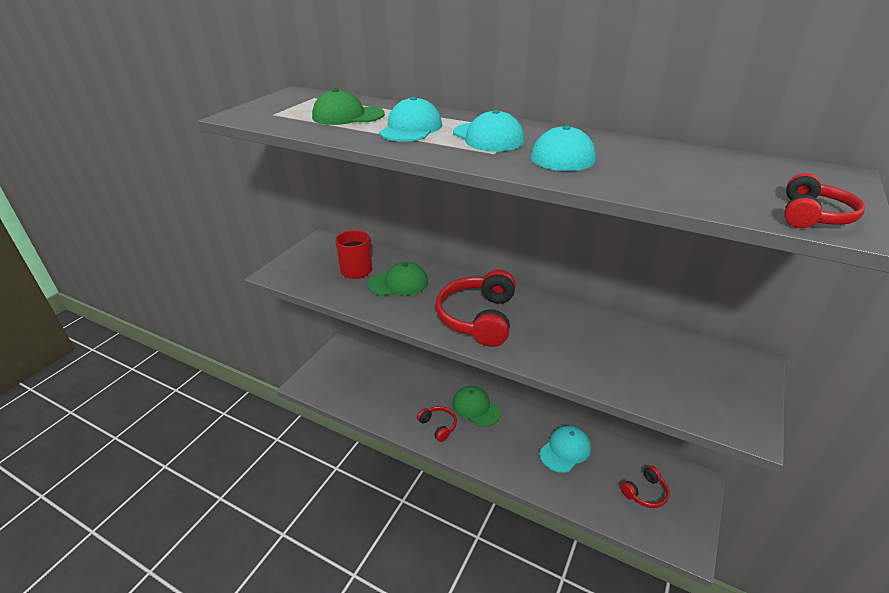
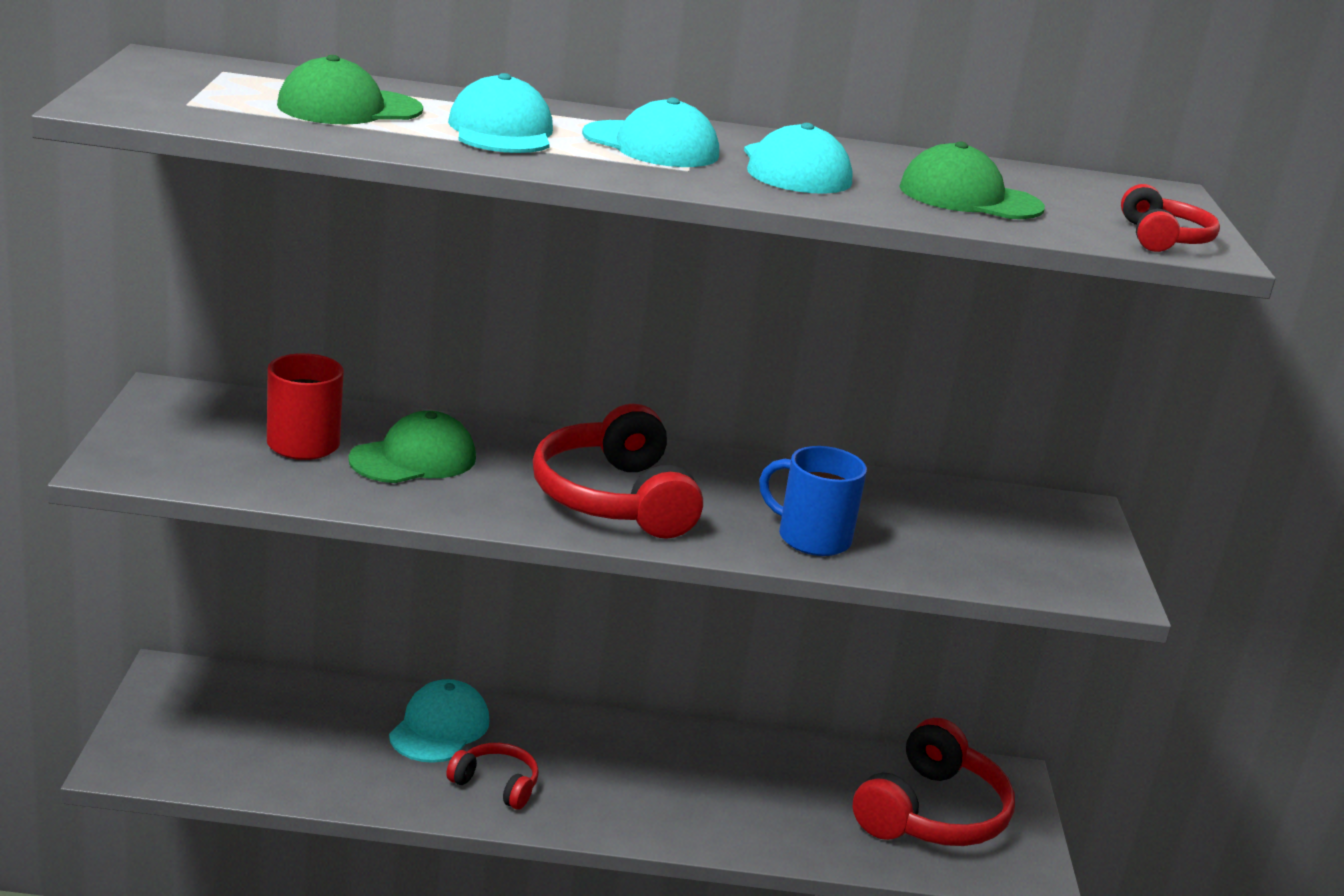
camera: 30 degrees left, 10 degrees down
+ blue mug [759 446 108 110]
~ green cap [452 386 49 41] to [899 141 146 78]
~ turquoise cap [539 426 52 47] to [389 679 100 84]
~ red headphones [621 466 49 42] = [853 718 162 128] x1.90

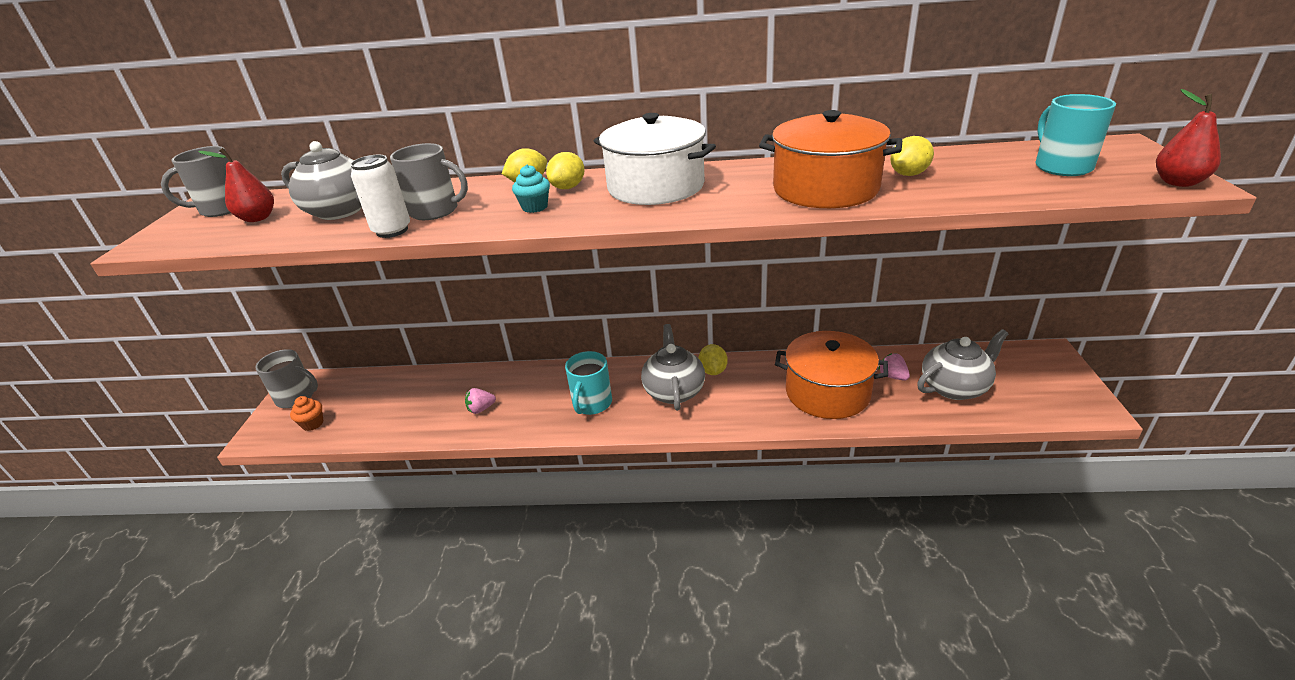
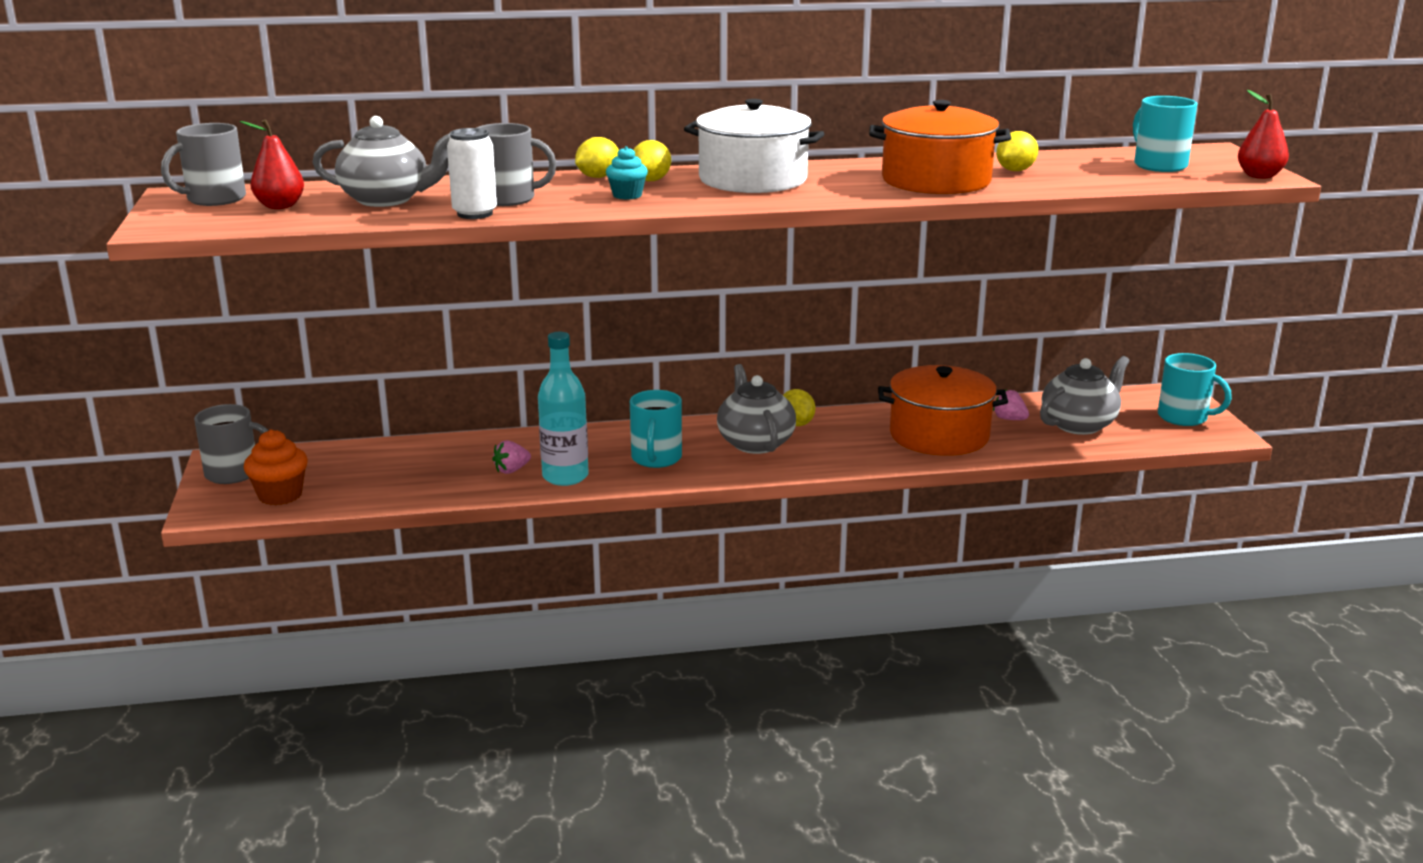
camera: 15 degrees left, 10 degrees down
+ turquoise bottle [538 332 51 154]
+ turquoise mug [1158 353 74 73]
~ orange cupcake [290 396 34 35] = [244 429 64 76] x1.52

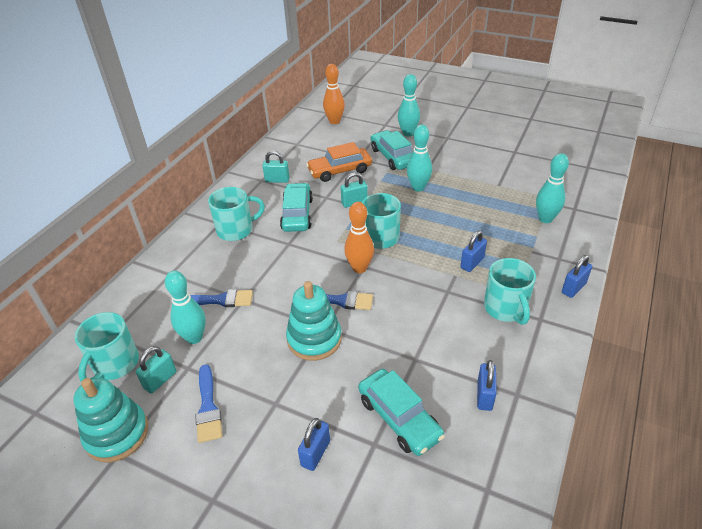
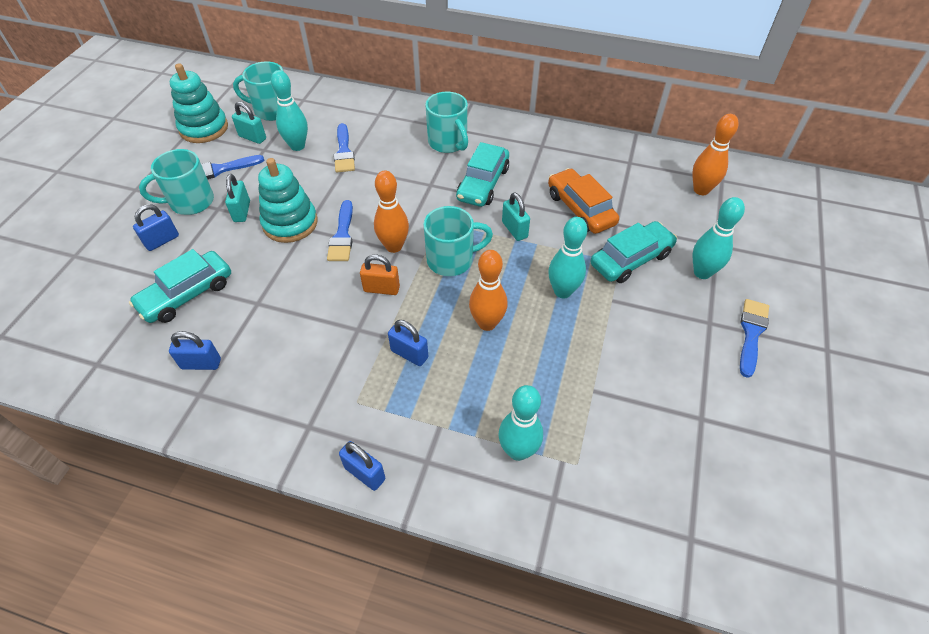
camera: 80 degrees right, 10 degrees up
+ orange padlock [360 255 40 40]
+ orange bowling pin [469 250 39 81]
+ blue brush [740 299 29 79]
~ turquoise padlock [262 151 28 32] to [225 174 25 48]
~ turquoise mug [484 258 52 67] to [139 149 75 66]
~ turquoise car [280 183 33 49] = [456 142 53 65] 120 degrees clockwise
~ blue padlock [298 418 32 53] = [133 204 46 47] 60 degrees counterclockwise

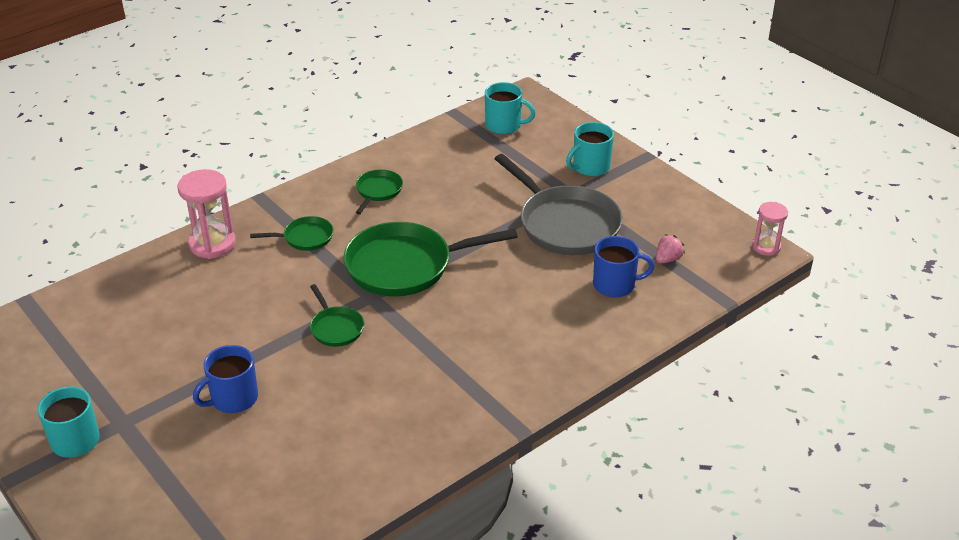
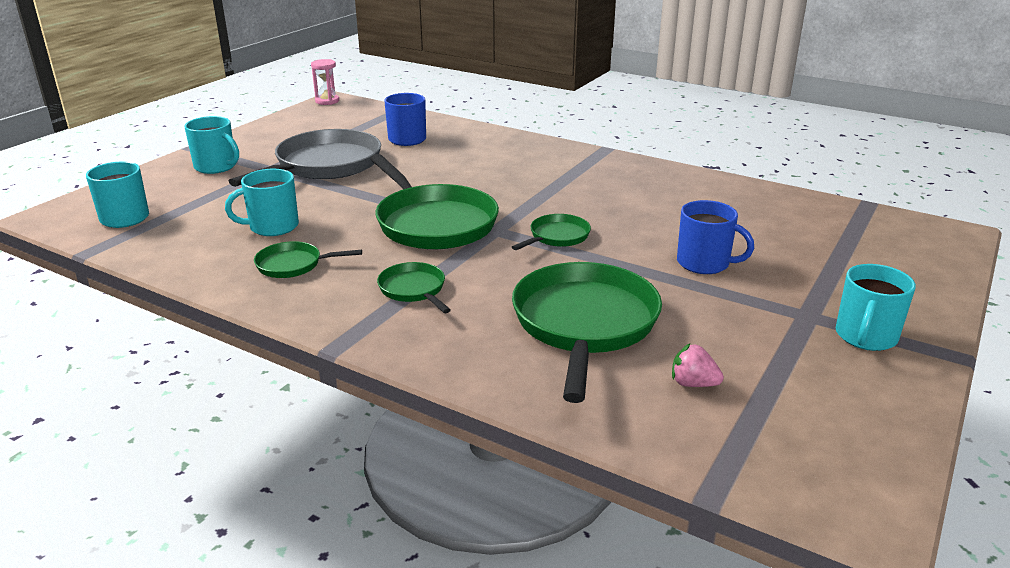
camera: 110 degrees left, 10 degrees down
- pink hourglass [178 169 58 90]
+ turquoise mug [225 169 74 67]
+ green pan [512 262 150 141]
~ pink strawberry [656 234 29 30] to [672 344 52 43]

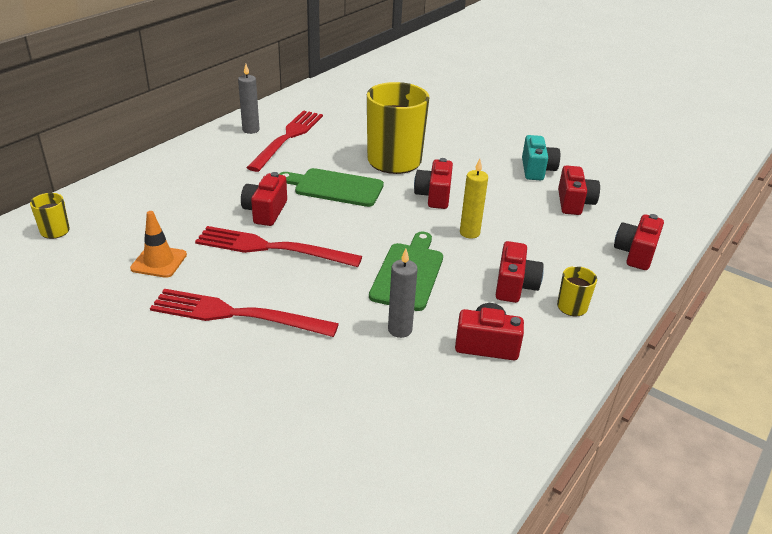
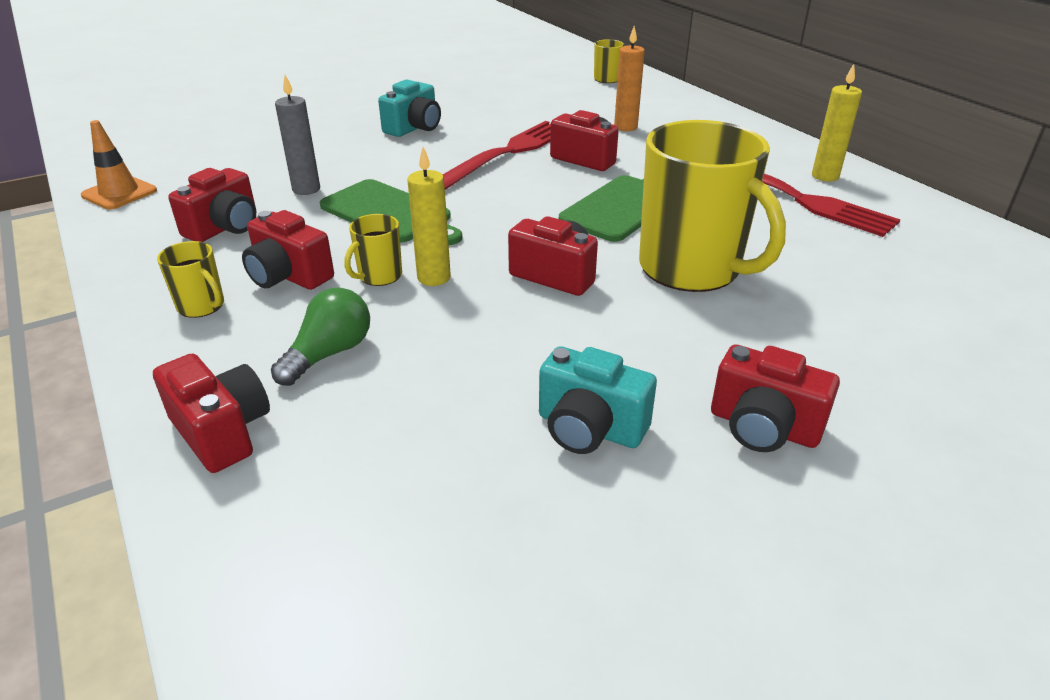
camera: 115 degrees right, 0 degrees up
+ green light bulb [271 288 99 98]
+ yellow mug [344 214 58 72]
+ orange candle [614 26 31 105]
~ orange traffic cone [130 211 57 67] to [81 120 76 89]
~ red camera [558 165 42 50] to [711 345 129 107]
~ red fork [150 289 189 48] to turquoise camera [378 79 63 58]
~ grey candle [238 64 21 70] to yellow candle [812 64 50 118]

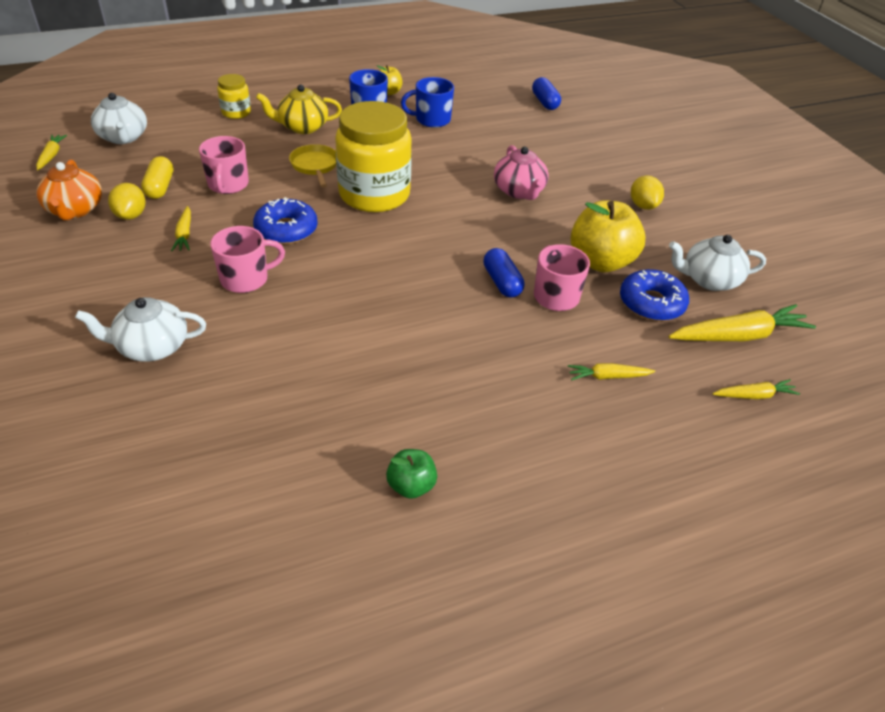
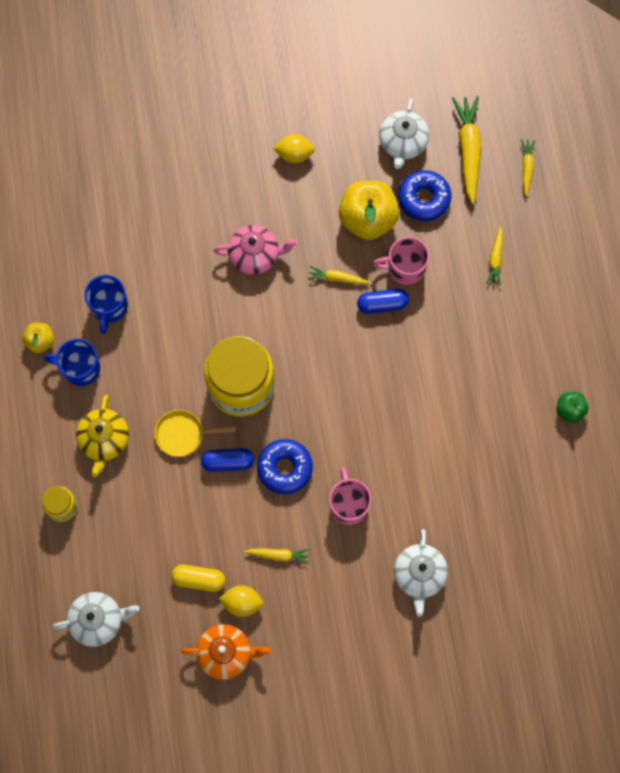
camera: 75 degrees left, 30 degrees up
- pink mug [199 136 50 58]
~ yellow carrot [36 135 31 35] to [307 266 63 18]
~ blue capsule [532 77 29 33] to [201 448 53 24]

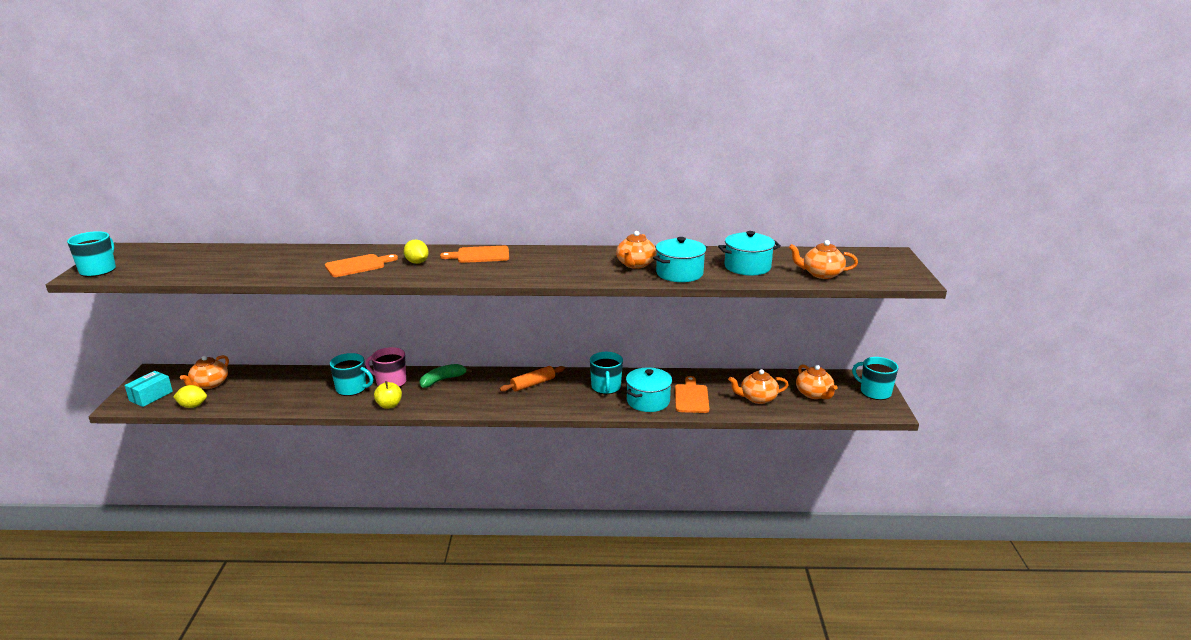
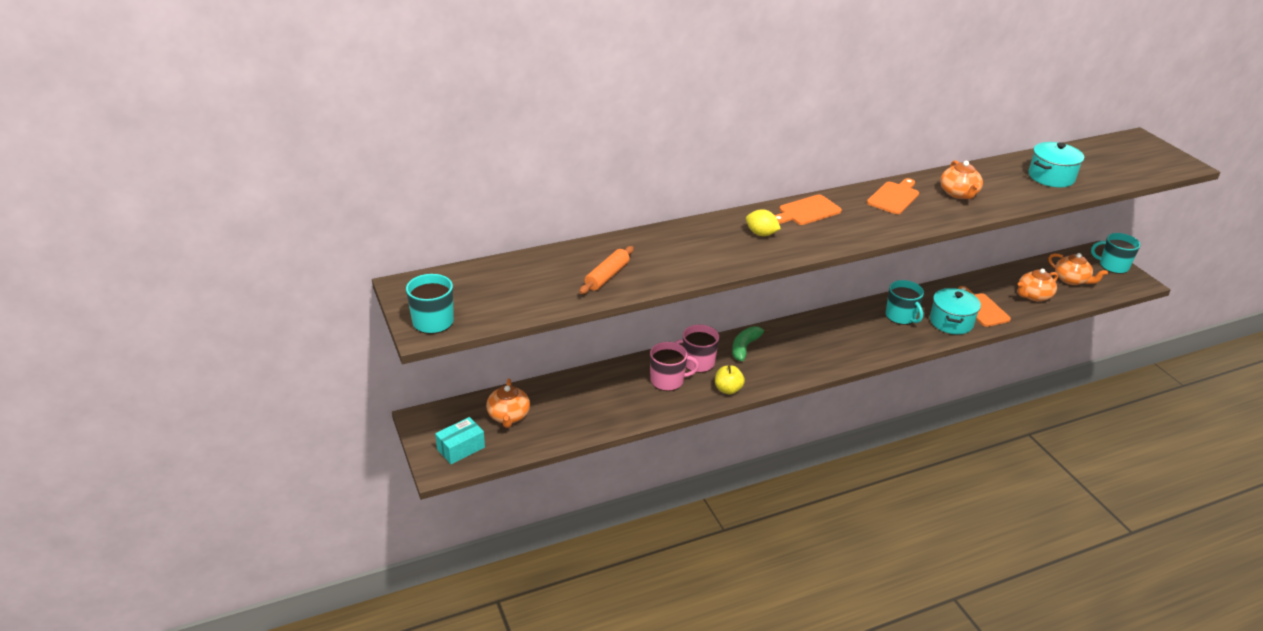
camera: 25 degrees left, 10 degrees up
- yellow lemon [173 385 34 23]
- turquoise pot [653 237 55 45]
- orange teapot [789 240 69 39]
~ orange cutting board [325 254 73 23] to [867 178 52 36]
~ orange rolling pin [500 366 65 26] to [579 246 55 48]
~ turquoise mug [330 353 43 43] to pink mug [650 342 49 49]
~ turquoise box [125 371 48 36] = [435 417 50 47] 45 degrees clockwise

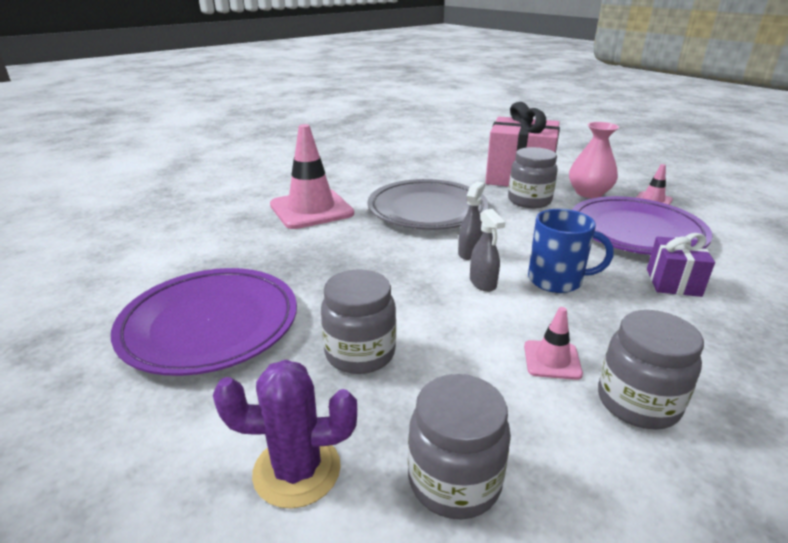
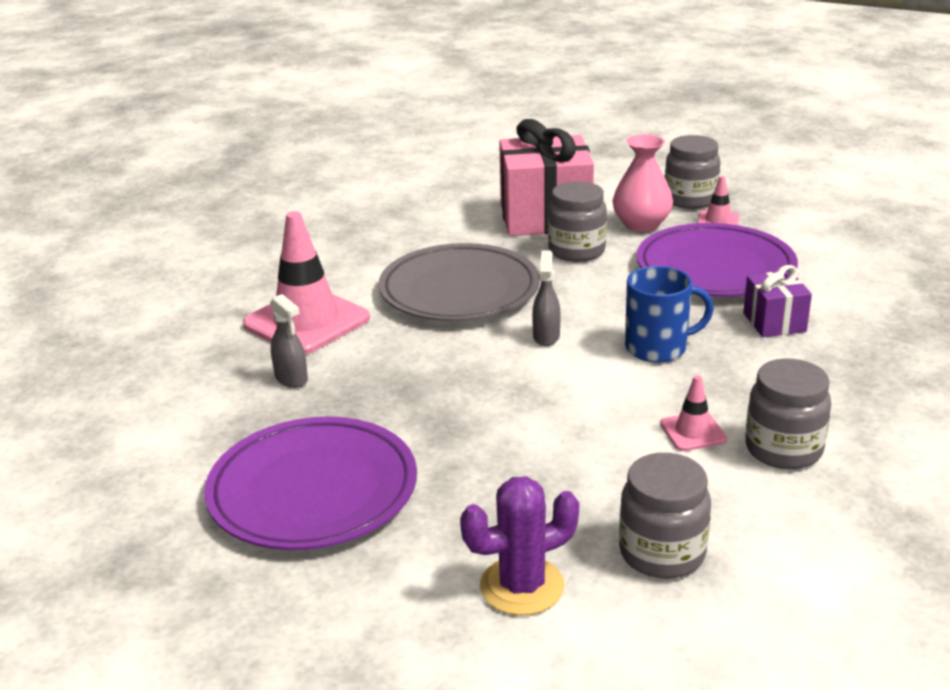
camera: 20 degrees left, 0 degrees up
~ grey jar [321 270 75 104] to [665 135 55 74]
~ grey spray bottle [470 209 35 83] to [270 294 38 94]

